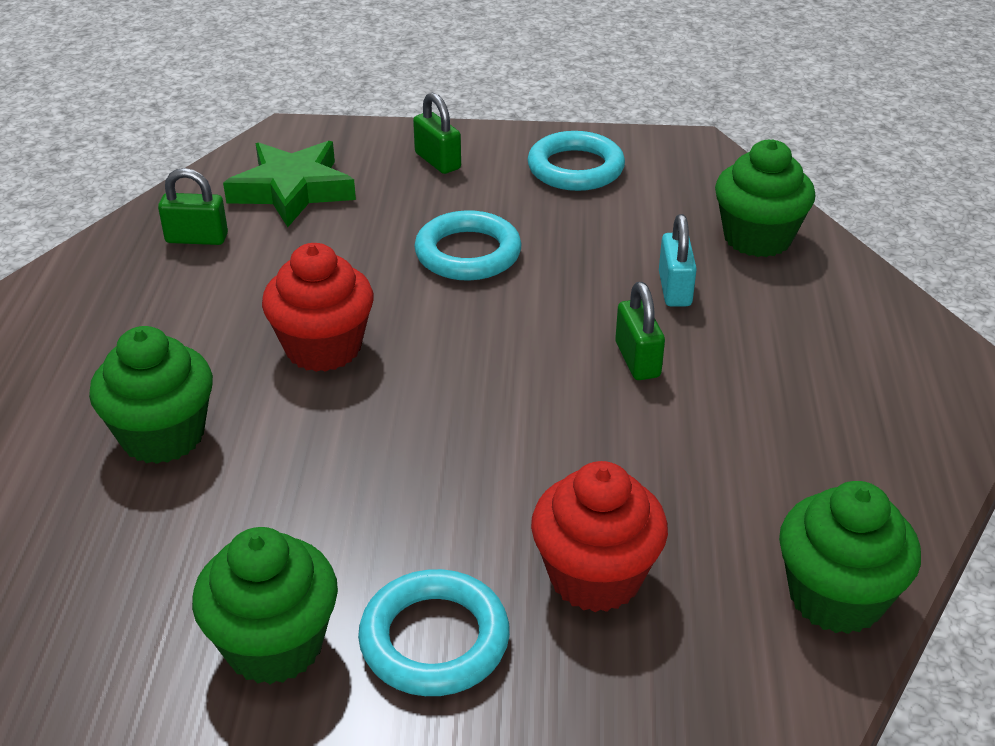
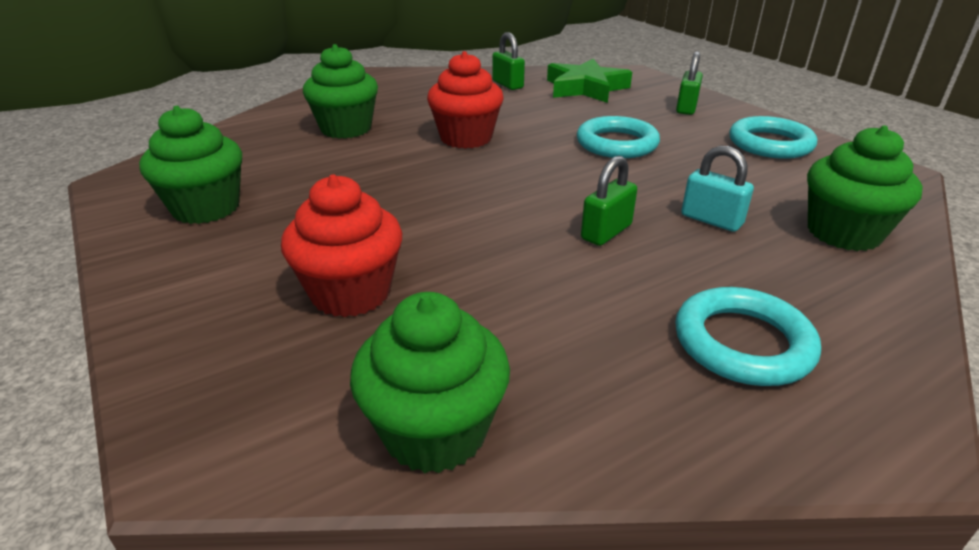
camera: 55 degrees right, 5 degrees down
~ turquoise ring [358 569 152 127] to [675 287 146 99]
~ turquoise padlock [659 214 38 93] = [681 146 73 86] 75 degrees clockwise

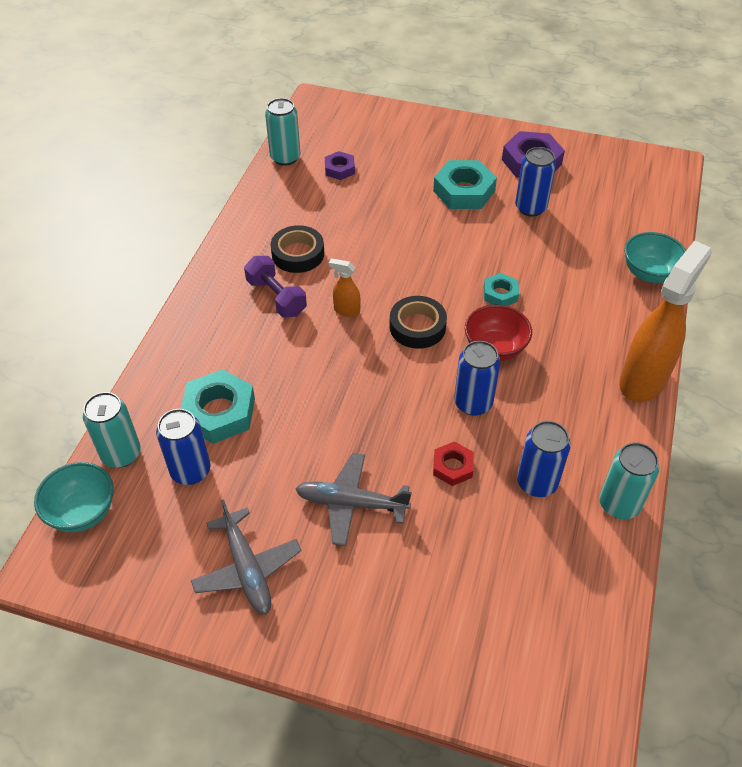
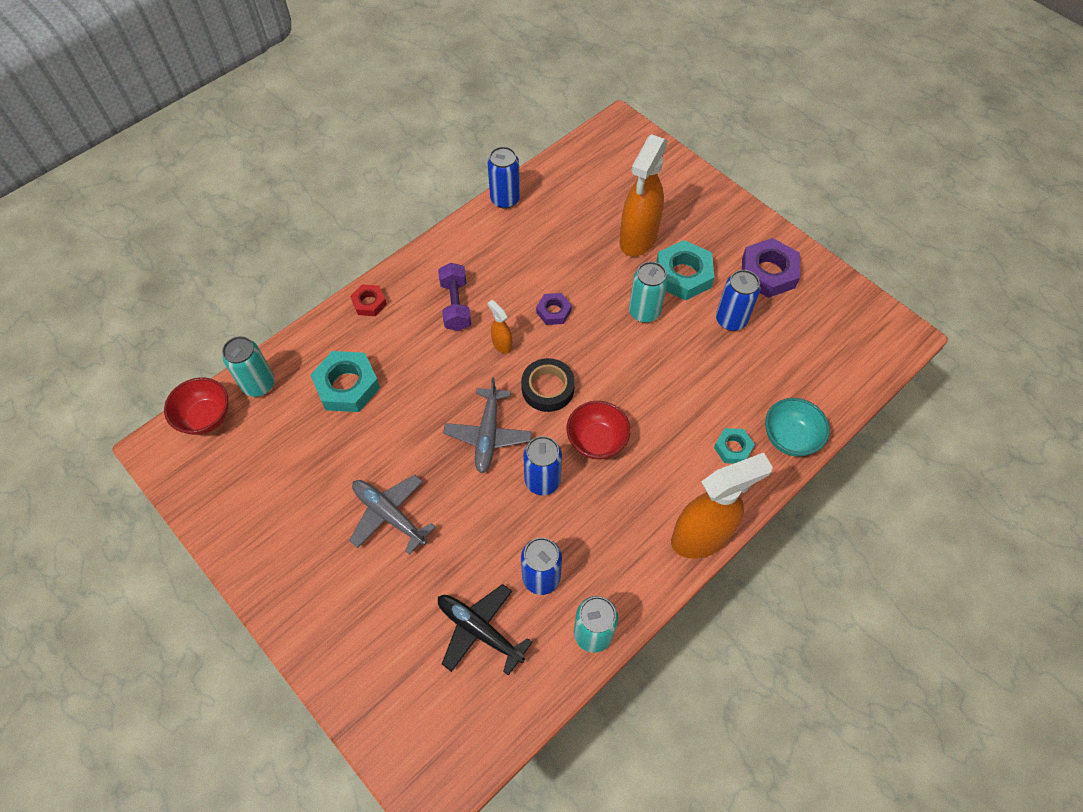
camera: 30 degrees right, 10 degrees up
- black tape [271 225 53 48]
+ black plane [438 584 94 92]
+ orange spray bottle [619 134 49 122]
~ blue can [156 409 55 76] to [487 147 33 62]
~ grey plane [190 499 111 116] to [443 378 89 95]
~ turquoise can [265 98 36 68] to [629 262 39 61]
~ purple nut [325 151 30 29] to [536 293 36 32]
~ red nut [433 441 41 45] to [350 284 37 32]
~ turquoise nut [484 273 35 33] to [714 428 41 36]
~ turquoise bowl [34 462 80 70] to red bowl [164 378 64 57]

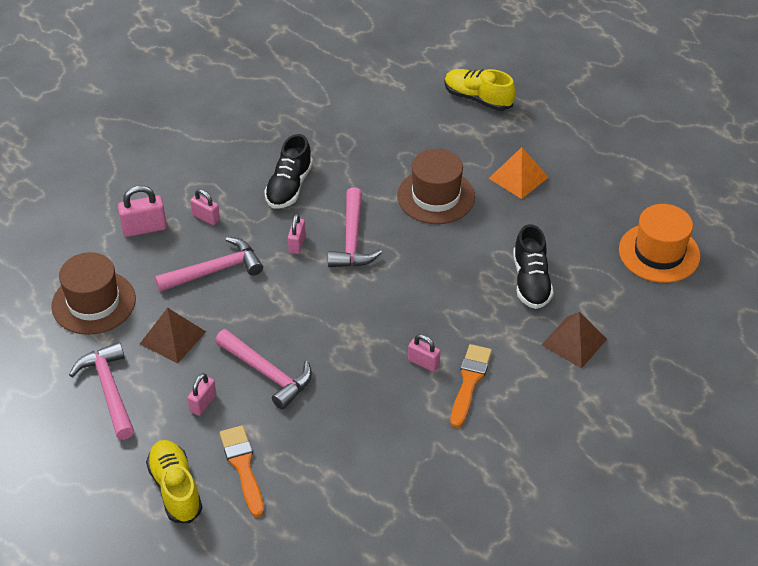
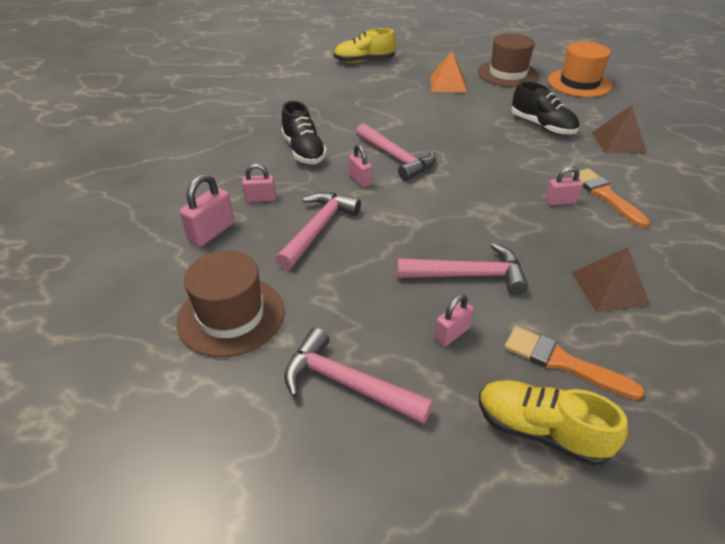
camera: 40 degrees left, 5 degrees down
~ brown pyramid [140 308 66 55] to [571 247 80 65]
~ brown hat [397 149 78 75] to [478 33 61 54]
~ pink padlock [187 373 29 43] = [434 294 40 52] 60 degrees clockwise

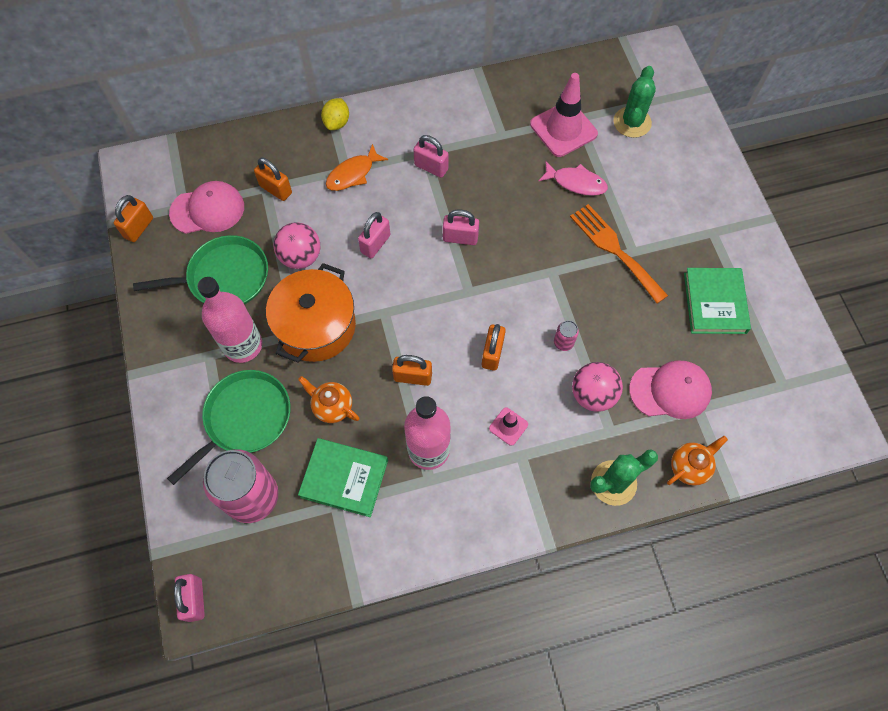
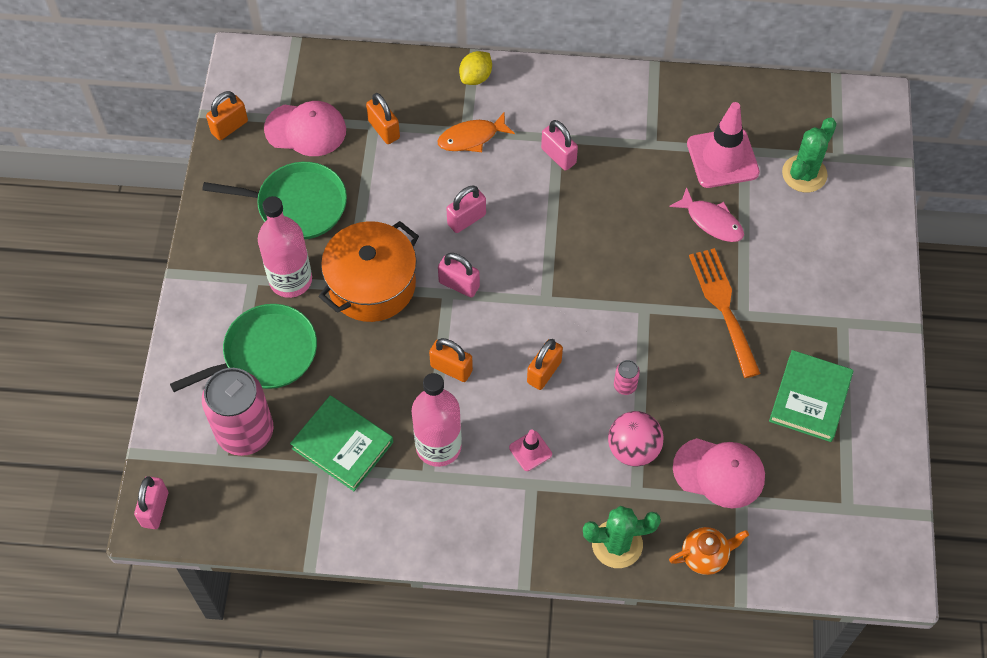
camera: 20 degrees right, 5 degrees down
- pink ball [274 222 46 47]
- orange teapot [298 376 62 47]
~ pink padlock [443 210 36 35] to [438 253 42 44]

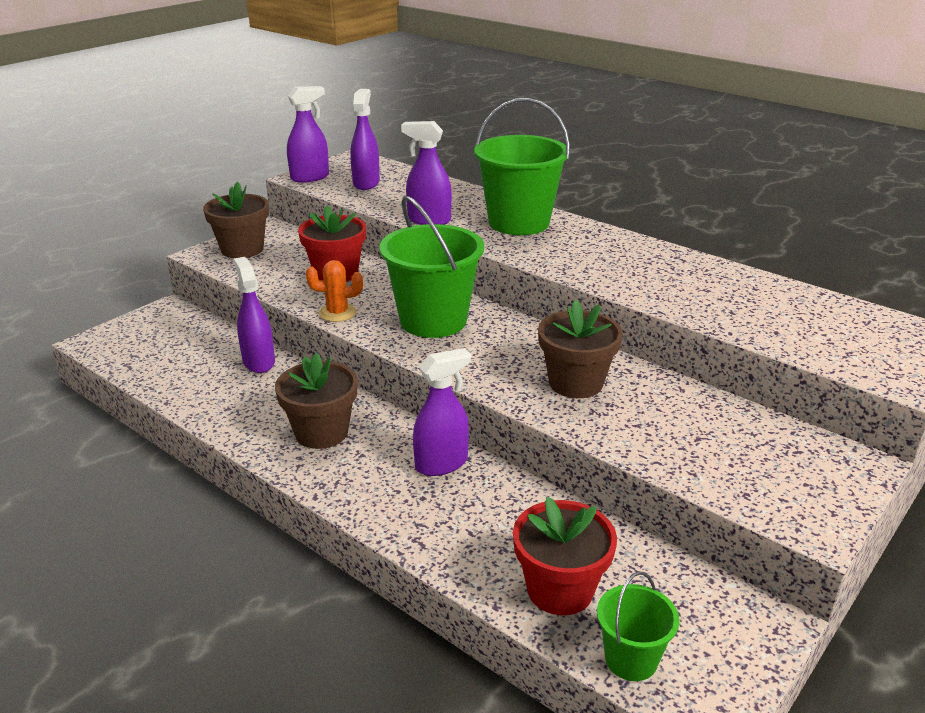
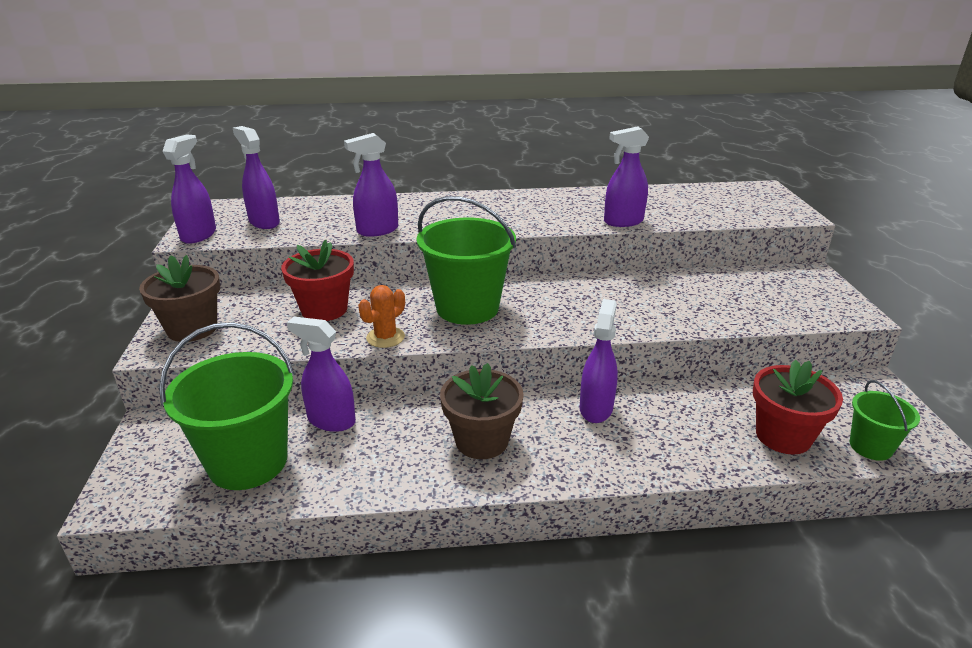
camera: 45 degrees left, 0 degrees up
- brown flower pot [538 299 85 99]
+ purple spray bottle [604 126 45 101]
~ green bucket [474 98 96 137] to [159 322 136 168]

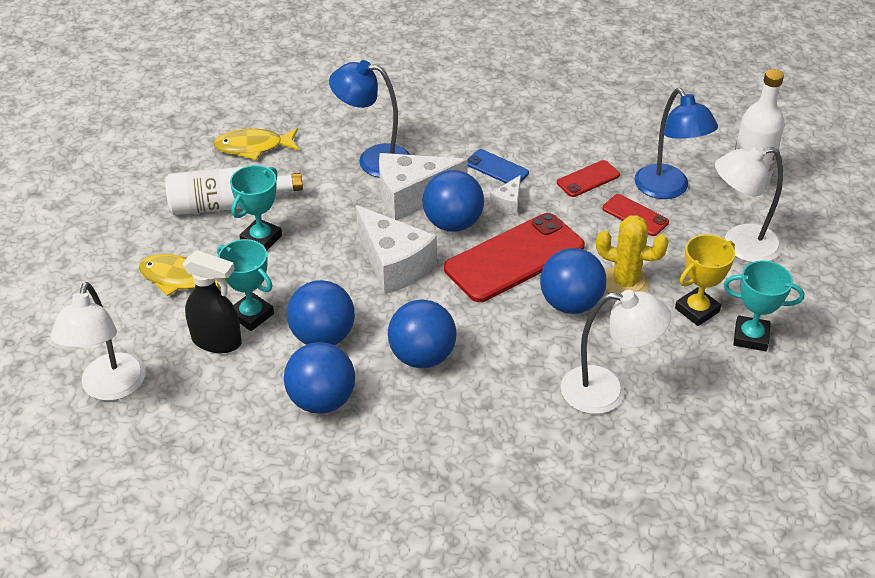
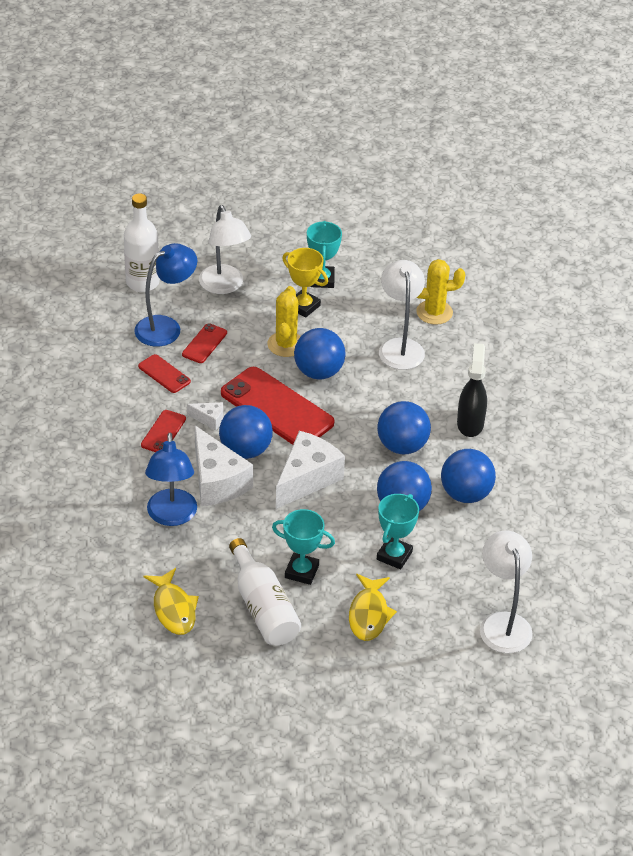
camera: 105 degrees left, 0 degrees up
+ yellow cactus [416 259 49 66]
~ black spray bottle [183 250 59 103] to [457 343 30 94]
~ blue phone [468 149 61 34] to red phone [141 410 45 42]
~ white lamp [51 282 95 119] = [480 531 53 122] 90 degrees counterclockwise

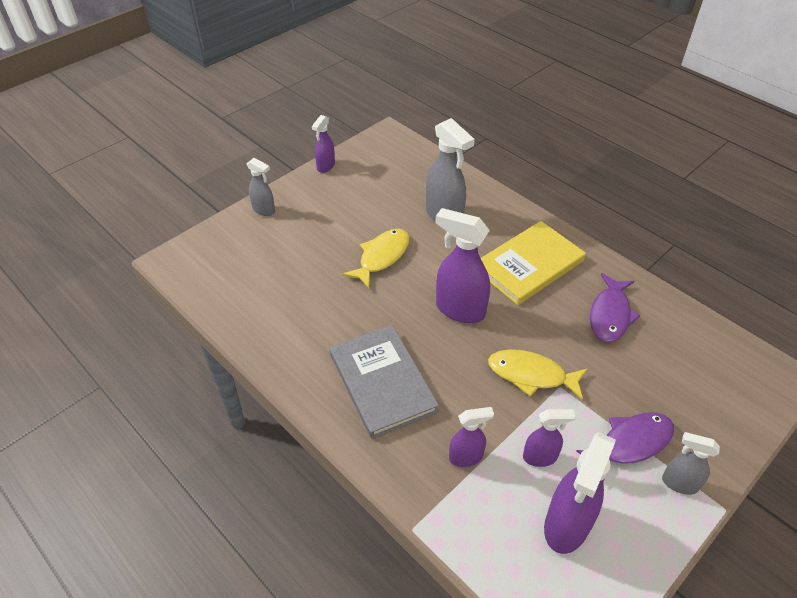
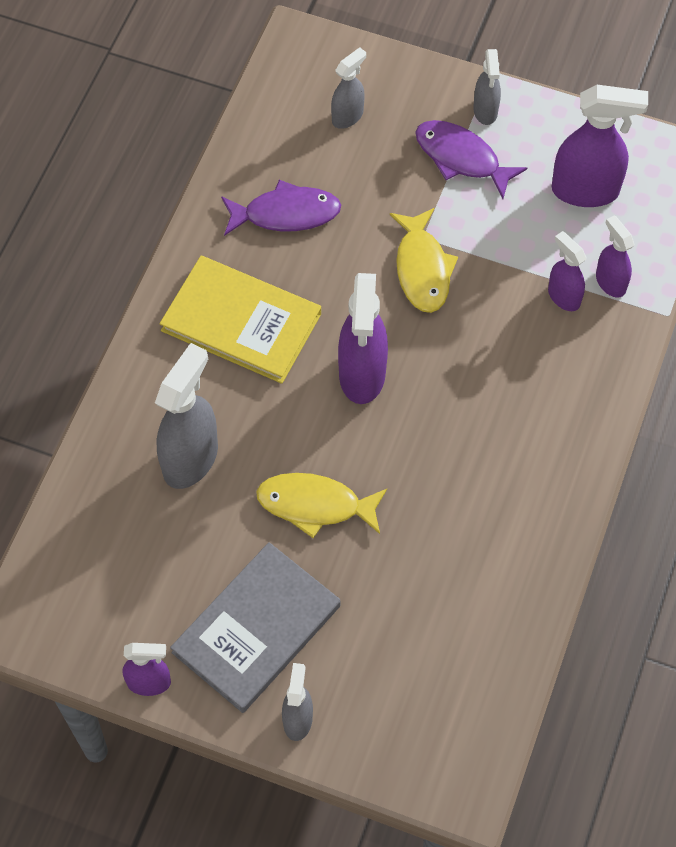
camera: 115 degrees left, 15 degrees up
+ grey spray bottle [331 47 35 82]
~ grey book [329 325 110 114] to [170 542 170 171]
~ purple spray bottle [523 409 52 58] to [596 215 38 83]

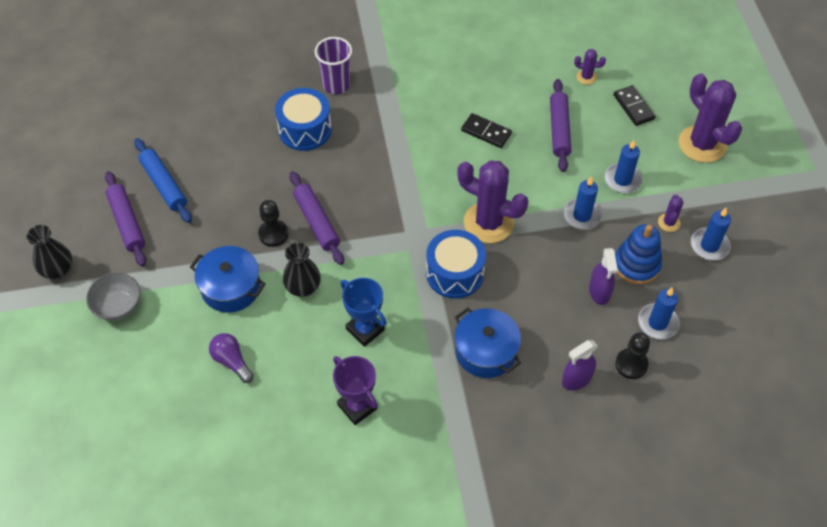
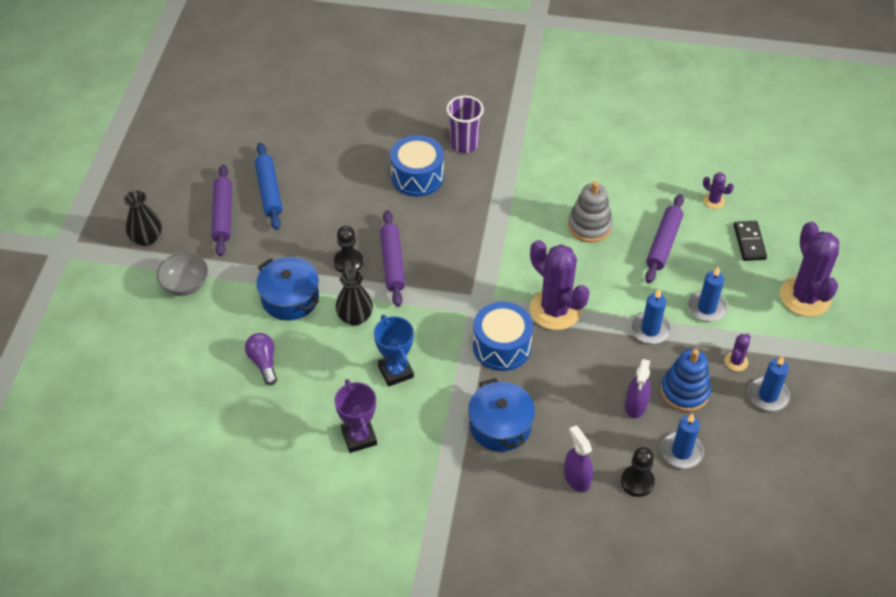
camera: 20 degrees right, 5 degrees down
~ black domino [461 113 51 35] to grey stacking toy [568 181 45 62]
~ purple spray bottle [562 340 36 51] = [564 425 29 67] 75 degrees clockwise

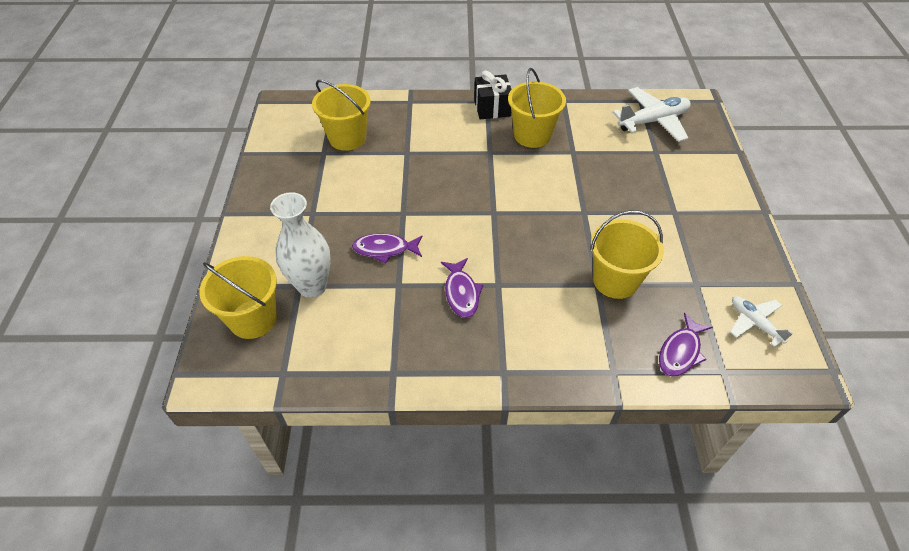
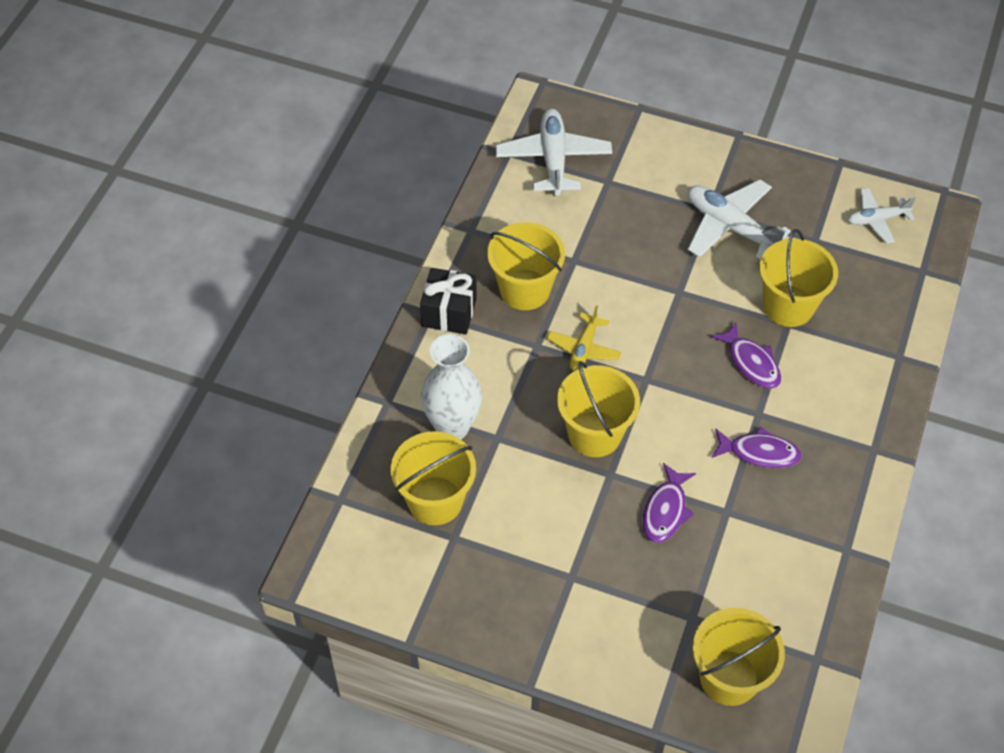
camera: 70 degrees left, 5 degrees up
+ yellow plane [547 305 74 66]
+ yellow bucket [557 361 83 96]
+ white plane [688 179 103 81]
~ white vase [270 192 61 106] to [421 334 61 105]
~ purple fish [659 313 53 64] to [711 322 70 67]

